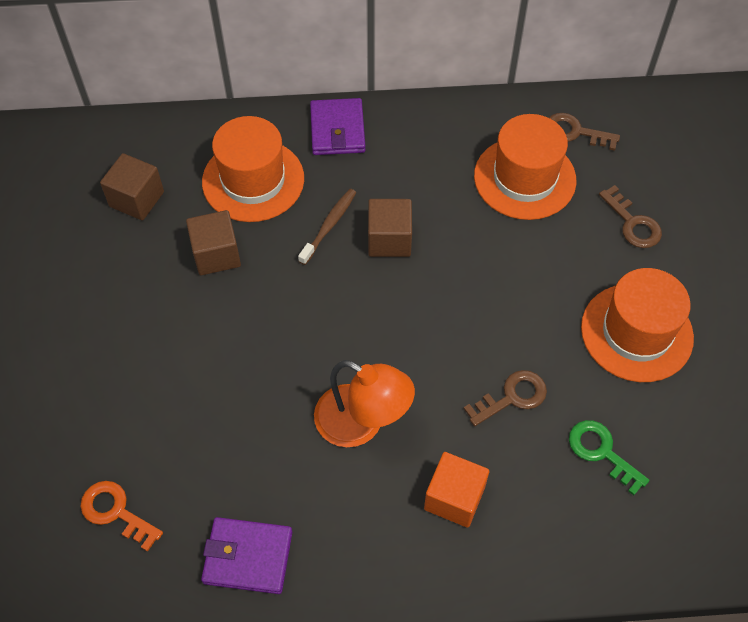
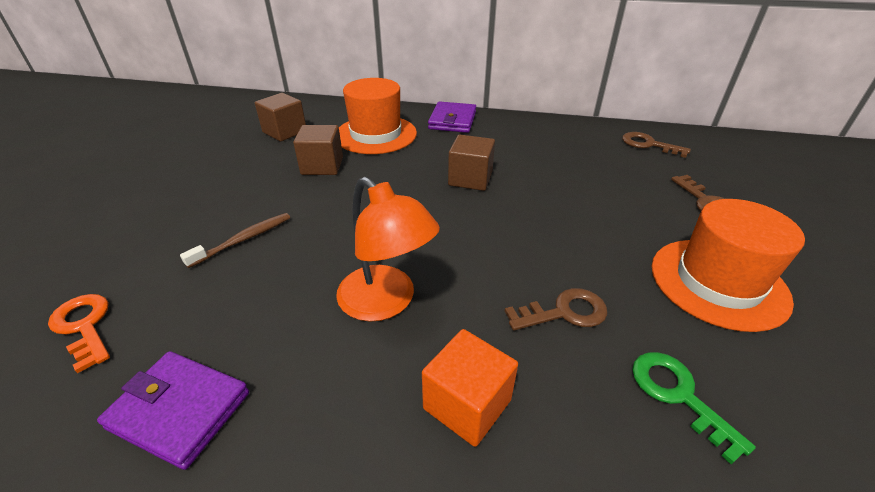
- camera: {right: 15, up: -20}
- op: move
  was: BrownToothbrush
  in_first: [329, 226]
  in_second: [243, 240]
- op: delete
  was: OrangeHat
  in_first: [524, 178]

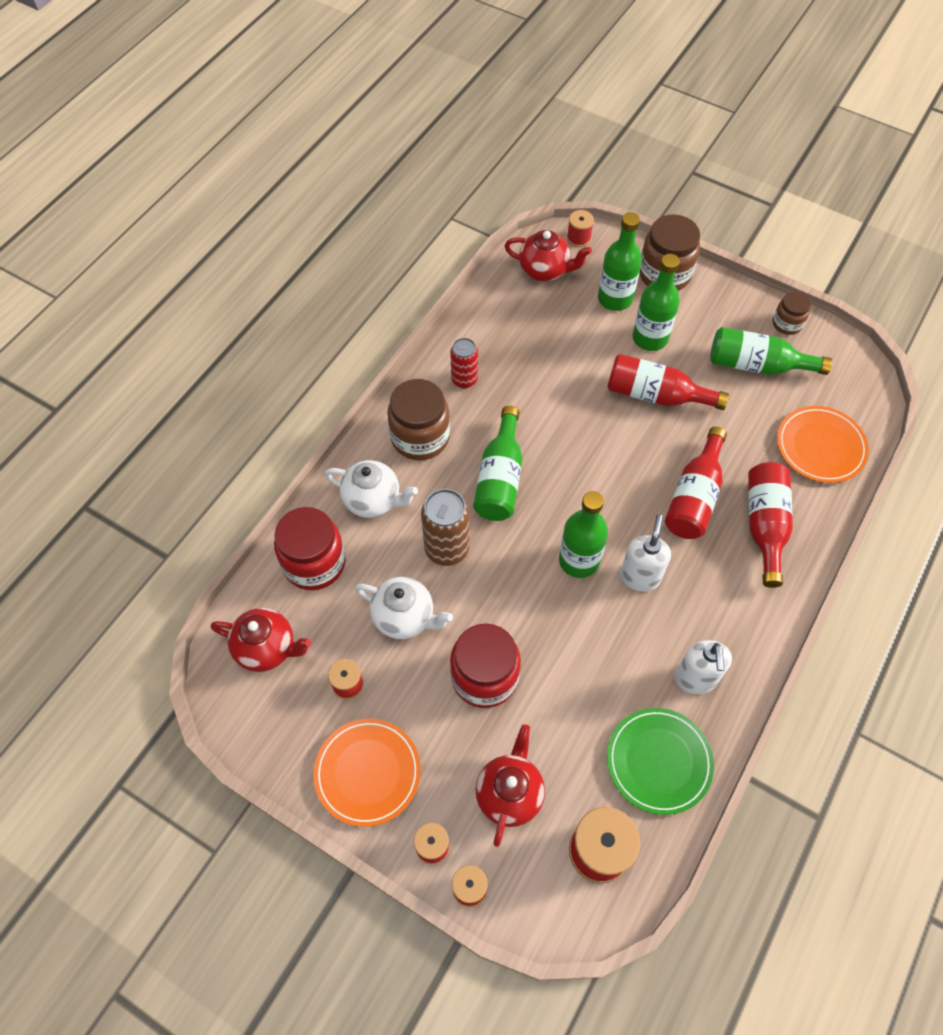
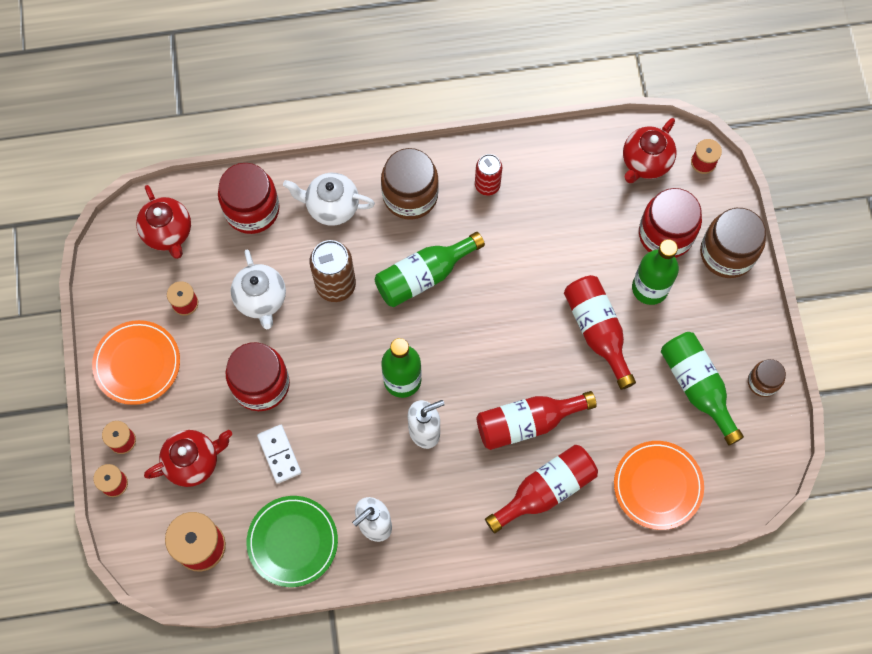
- camera: {right: 50, up: 10}
- op: insert
  now: WhiteDomino
  in_second: [279, 454]
- op: rotate
  was: WhiteTeapot
  in_first: [373, 500]
  in_second: [331, 206]
  clockwise: 120
- op: rotate
  was: RedTeapot
  in_first: [545, 271]
  in_second: [645, 162]
  clockwise: 60
- op: replace
  was: GreenBottle
  now: RedJar
  in_first: [615, 299]
  in_second: [665, 234]

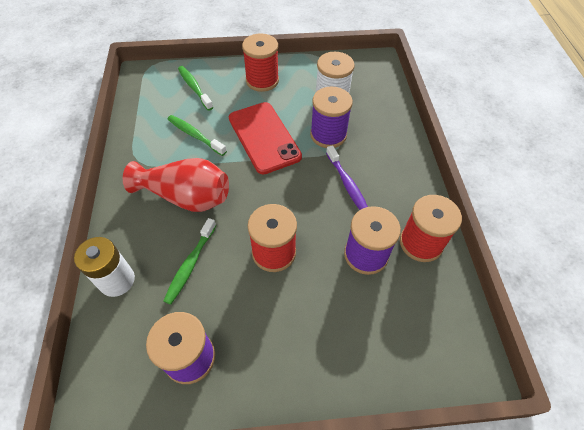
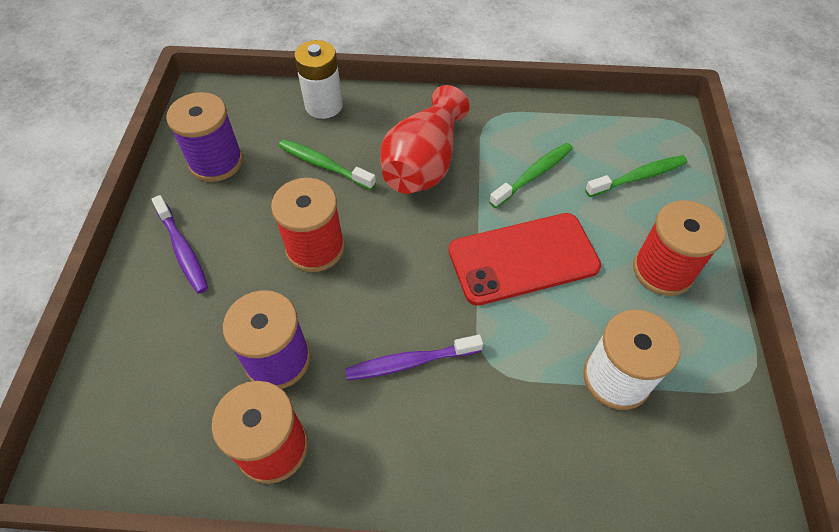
- camera: {right: 100, up: 0}
- op: insert
  now: PurpleToothbrush
  in_second: [183, 250]
- op: delete
  was: PurpleSpool
  in_first: [328, 135]

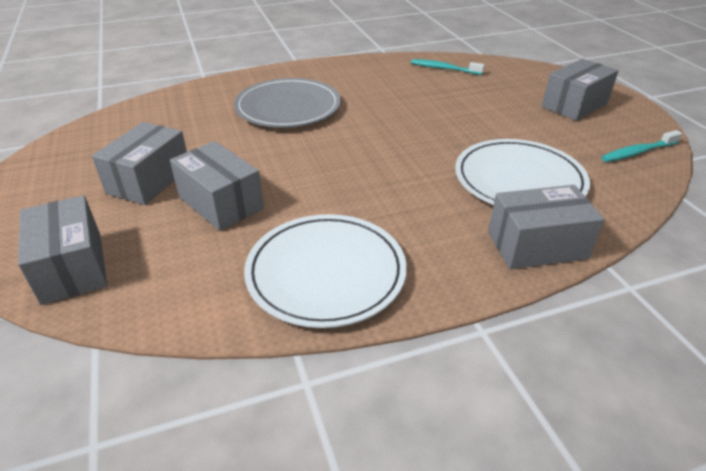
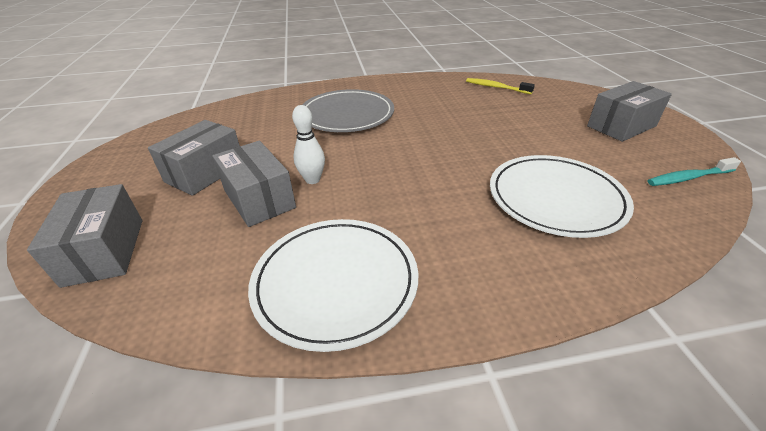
- camera: {right: 10, up: 0}
- op: insert
  now: WhiteBowlingPin
  in_second: [312, 179]
- op: recolor
  was: TurquoiseToothbrush
  now: YellowToothbrush
  in_first: [444, 69]
  in_second: [496, 87]
- op: delete
  was: GreyBox
  in_first: [537, 245]

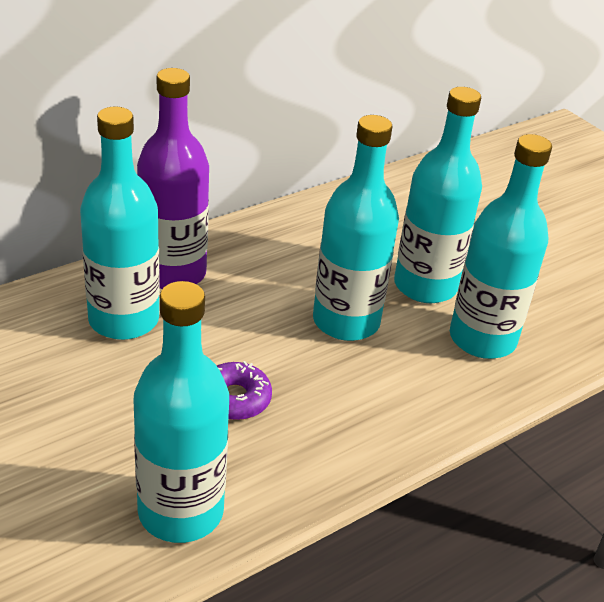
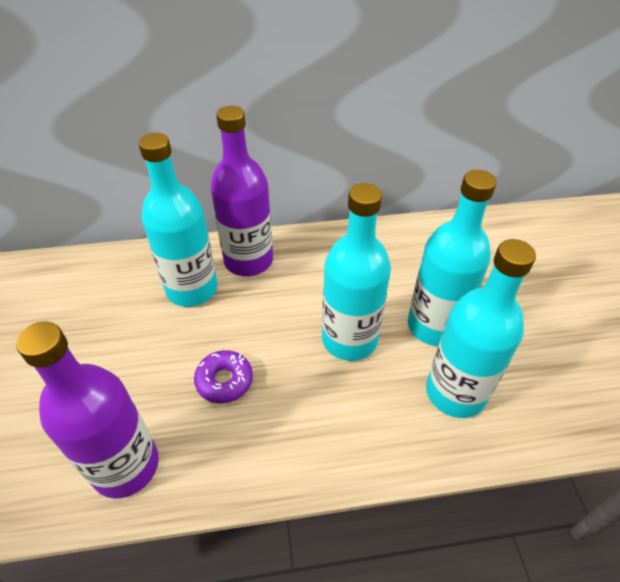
- camera: {right: 30, up: 10}
- op: recolor
  was: TurquoiseBottle
  now: PurpleBottle
  in_first: [180, 512]
  in_second: [125, 466]

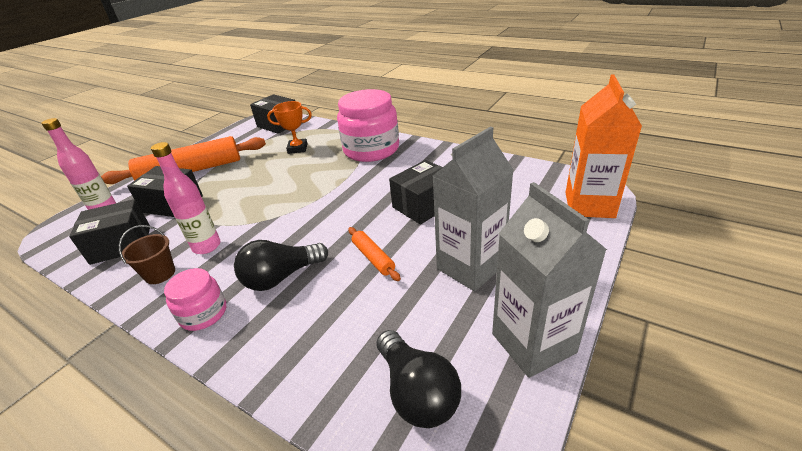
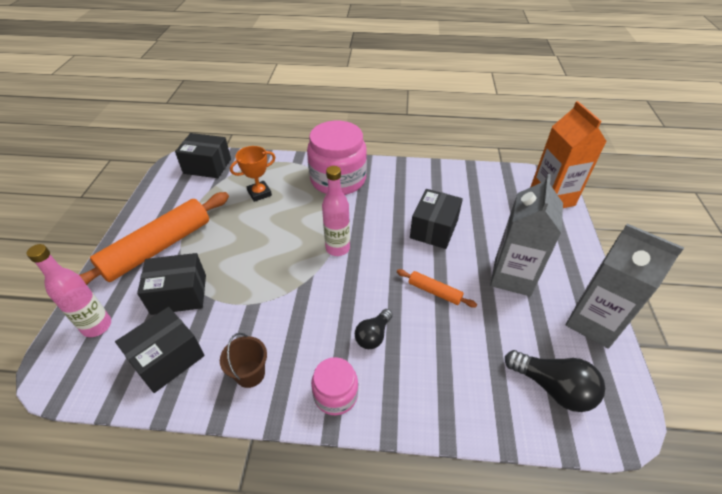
- camera: {right: -30, up: 10}
- op: move
  was: PinkBottle
  in_first: [207, 246]
  in_second: [337, 248]
- op: resize
  was: BlackLightBulb
  in_first: [281, 277]
  in_second: [373, 335]
  ratio: 0.64

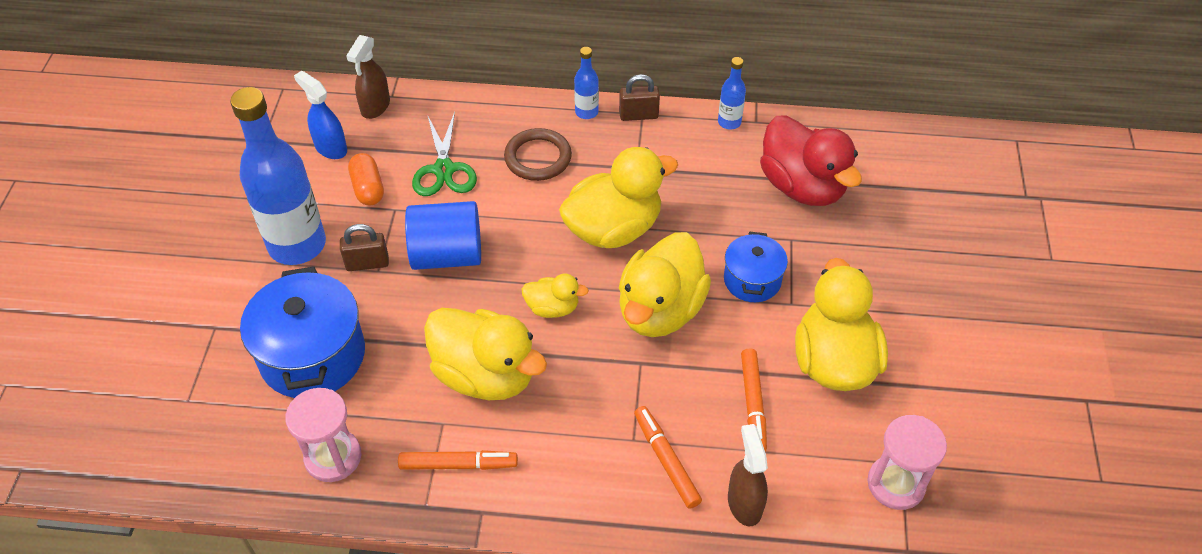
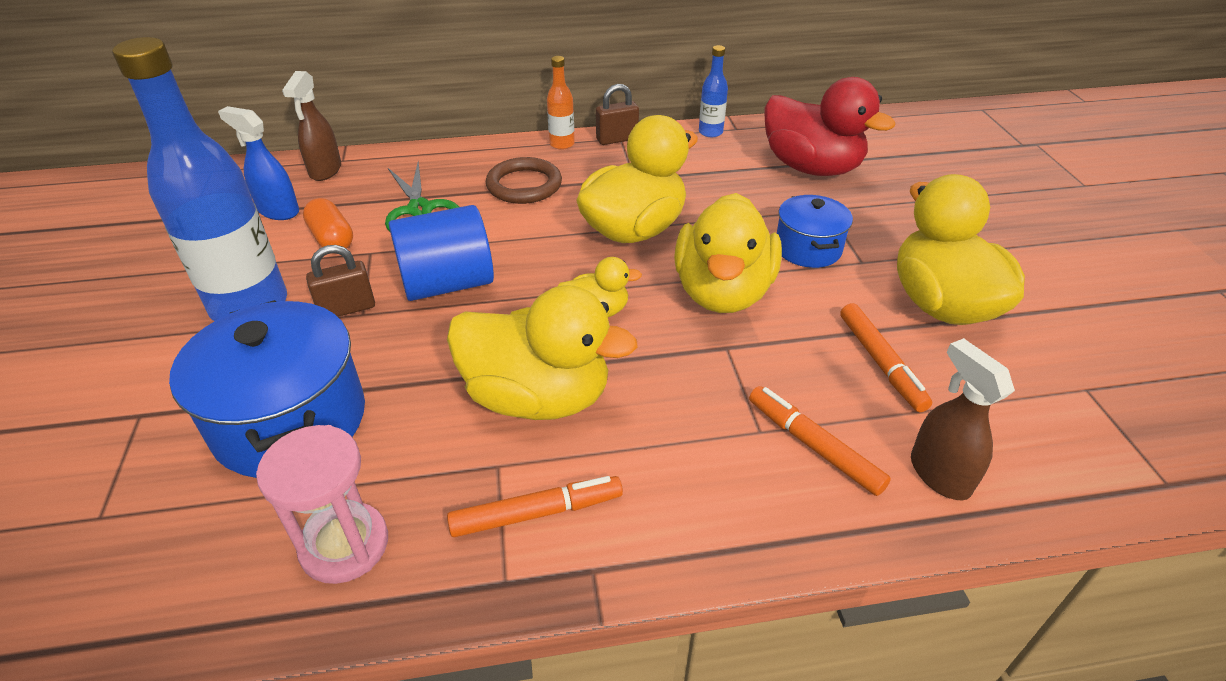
- camera: {right: -15, up: -10}
- op: recolor
  was: BlueBottle
  now: OrangeBottle
  in_first: [586, 112]
  in_second: [562, 144]
- op: delete
  was: PinkHourglass
  in_first: [896, 484]

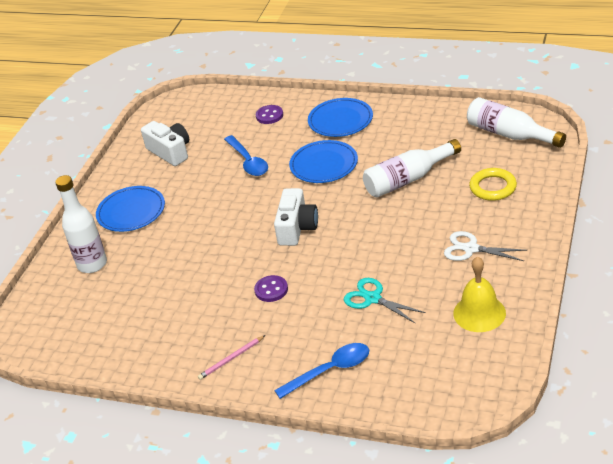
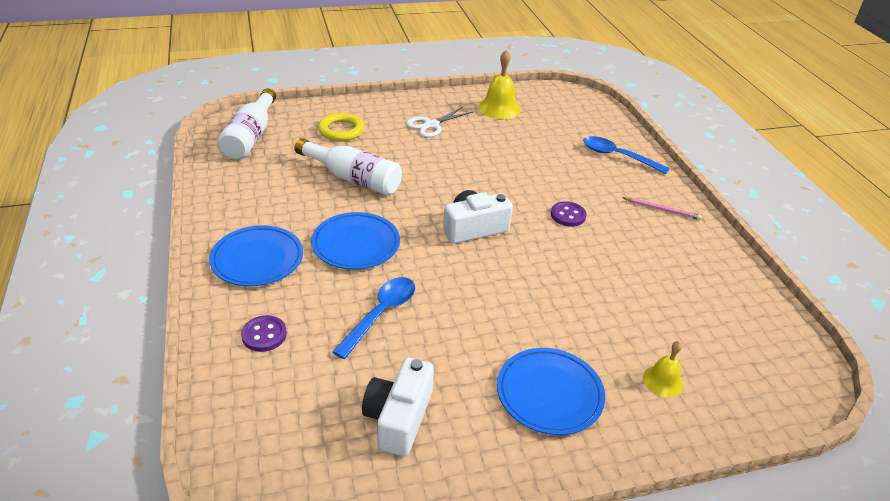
- camera: {right: -130, up: 0}
- op: rotate
  was: WhiteScissors
  in_first: [471, 249]
  in_second: [431, 125]
  clockwise: 60
- op: replace
  was: WhiteBottle
  now: YellowBell
  in_first: [92, 264]
  in_second: [663, 381]
- op: delete
  was: TurquoiseScissors
  in_first: [373, 298]

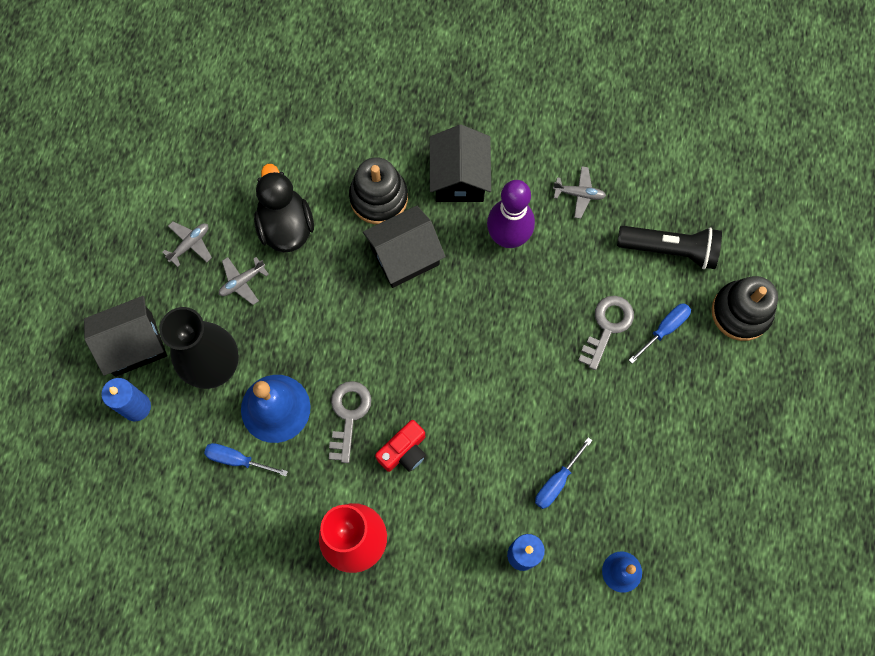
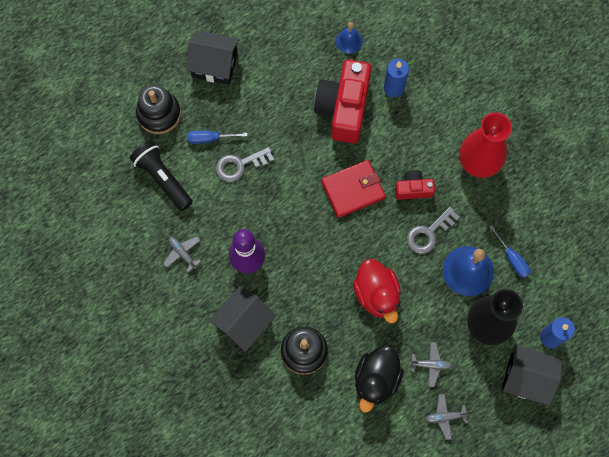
- camera: {right: -140, up: 0}
- op: move
  was: BlackHouse
  in_first: [405, 256]
  in_second: [214, 65]
- op: replace
  was: BlueScrewdriver
  now: RedCamera
  in_first: [556, 482]
  in_second: [343, 108]
- op: insert
  now: RedWallet
  in_second: [353, 190]
- op: insert
  now: RedDuck
  in_second: [376, 294]

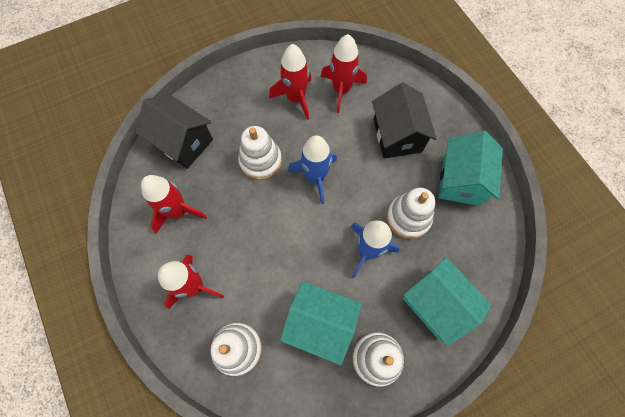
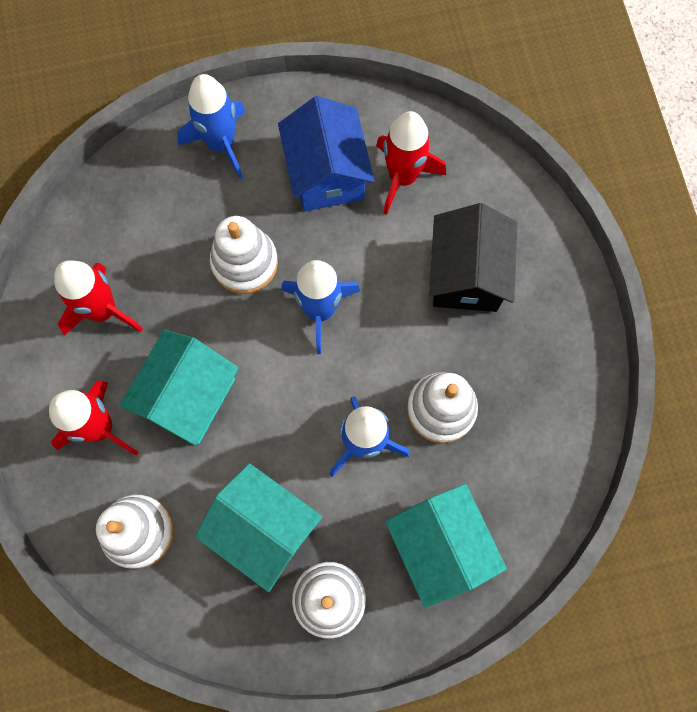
- camera: {right: 15, up: 5}
- op: move
  was: TurquoiseHouse
  in_first: [461, 180]
  in_second: [188, 396]
- op: insert
  now: BlueRocket
  in_second: [221, 144]
- op: replace
  was: RedRocket
  now: BlueHouse
  in_first: [296, 98]
  in_second: [326, 174]
- op: delete
  was: BlackHouse
  in_first: [183, 142]

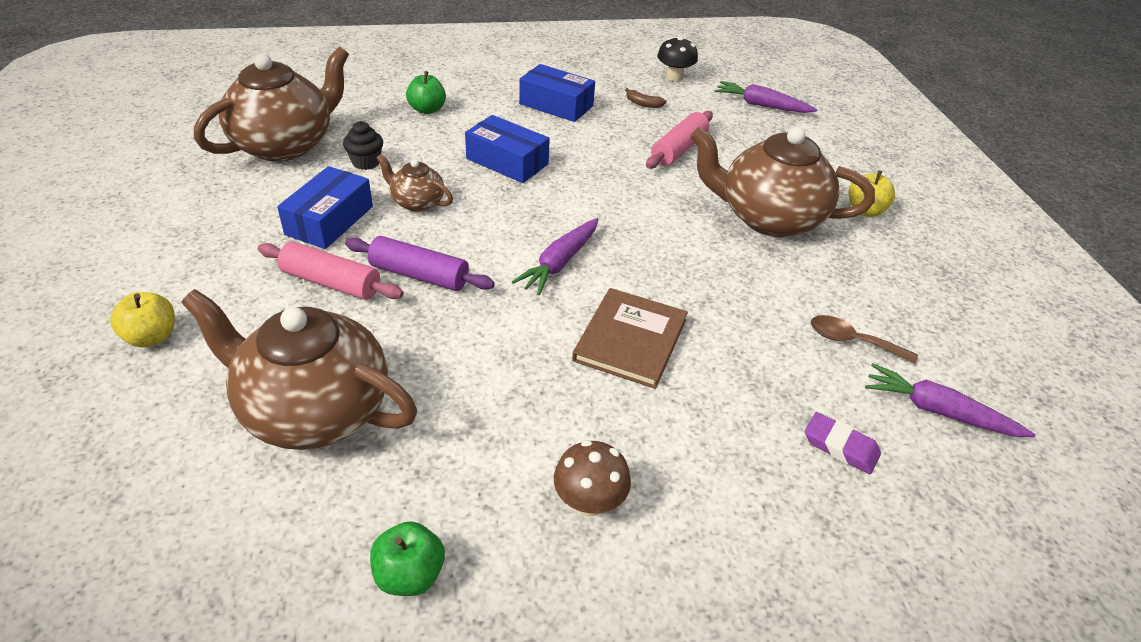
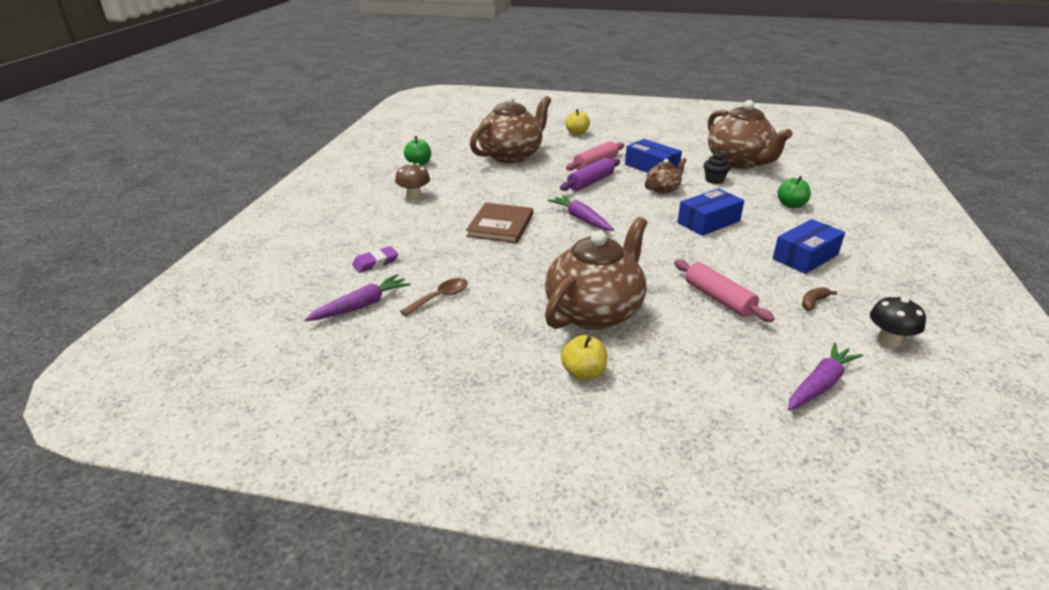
- camera: {right: 115, up: -10}
- op: rotate
  was: BrownBook
  in_first: [630, 340]
  in_second: [500, 225]
  clockwise: 60

